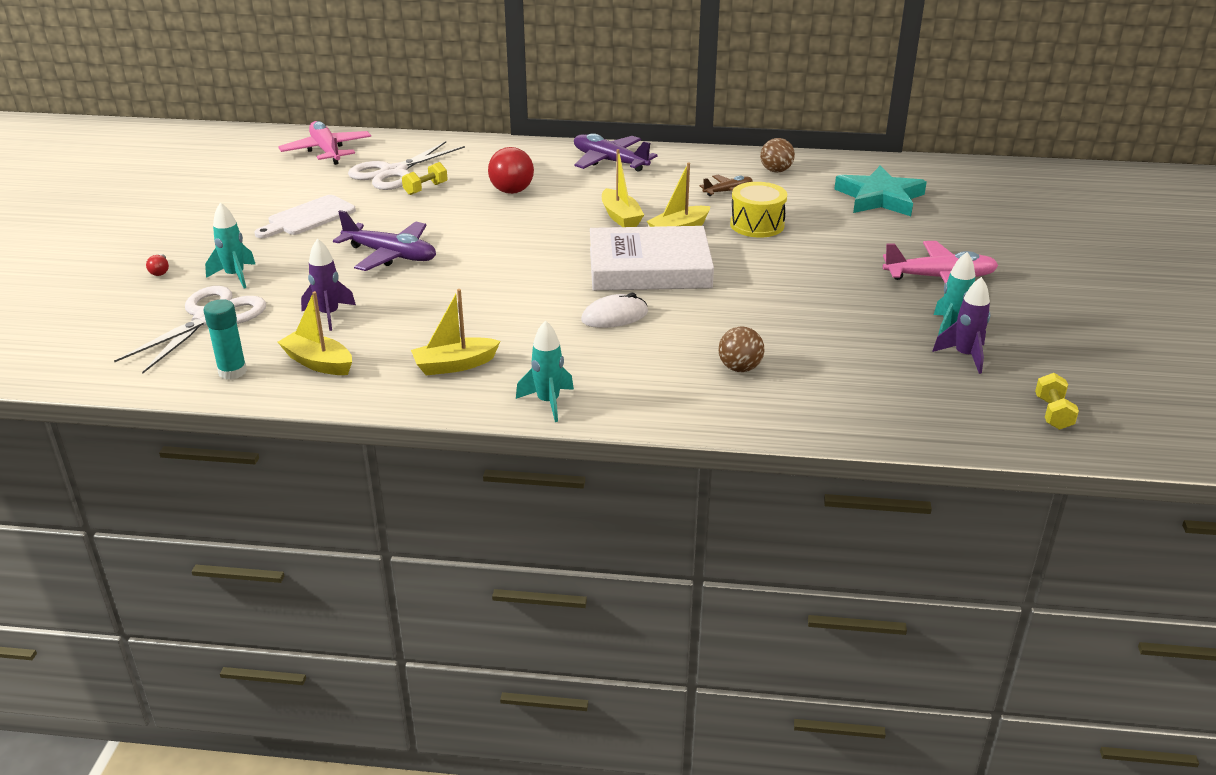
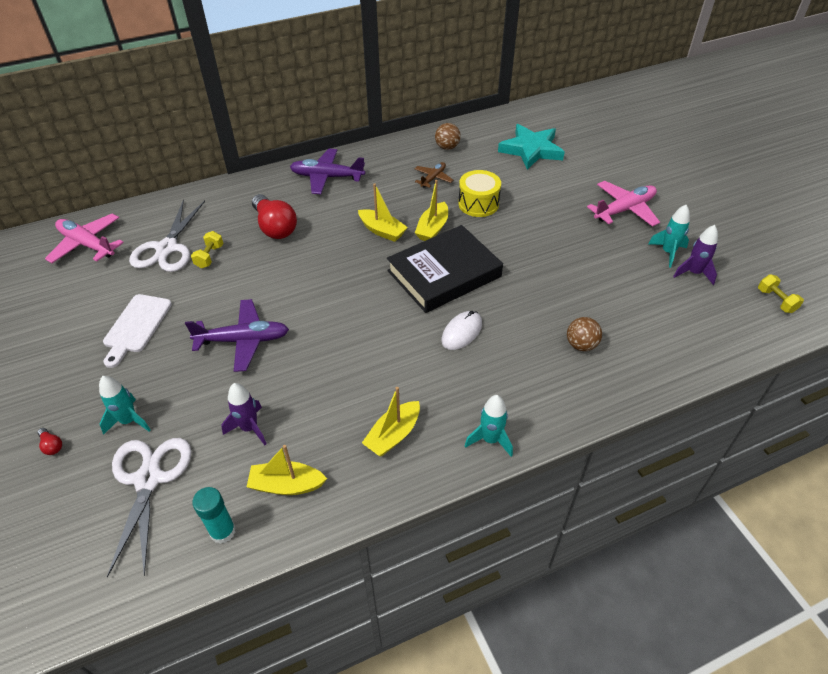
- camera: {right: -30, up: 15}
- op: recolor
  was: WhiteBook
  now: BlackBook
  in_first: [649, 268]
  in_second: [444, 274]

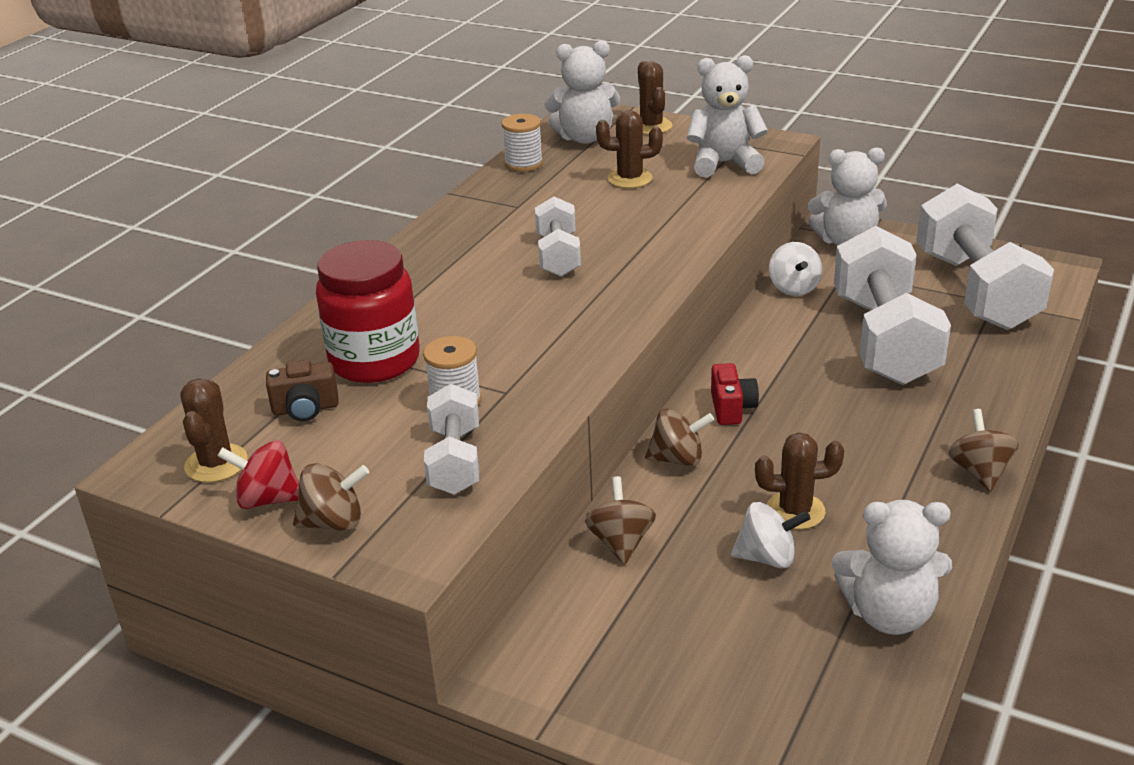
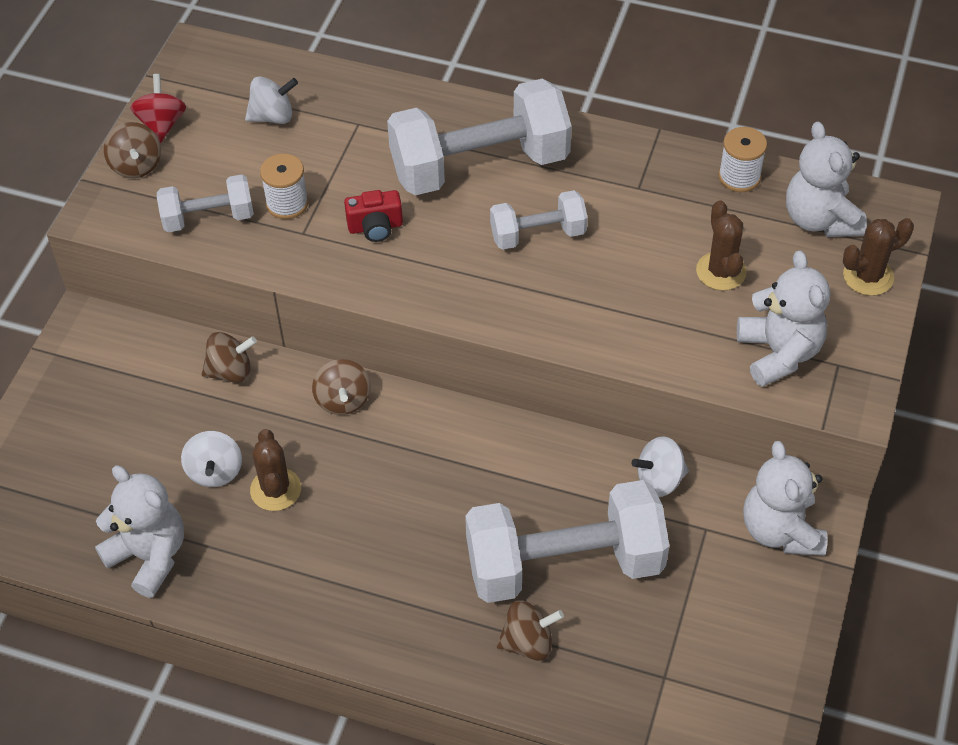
- camera: {right: 80, up: 20}
- op: rotate
  was: WhiteTeddyBear
  in_first: [888, 614]
  in_second: [149, 556]
  clockwise: 135
- op: replace
  was: BrownCamera
  now: WhiteSpinningTop
  in_first: [305, 409]
  in_second: [273, 116]
- op: move
  was: RedCamera
  in_first: [732, 408]
  in_second: [375, 227]
- op: move
  was: WhiteDumbbell
  in_first: [975, 290]
  in_second: [480, 165]
- op: move
  was: BrownSpinningTop
  in_first: [979, 471]
  in_second: [528, 642]
- op: delete
  was: BrownCactus
  in_first: [216, 463]
- op: delete
  was: RedJar
  in_first: [375, 361]

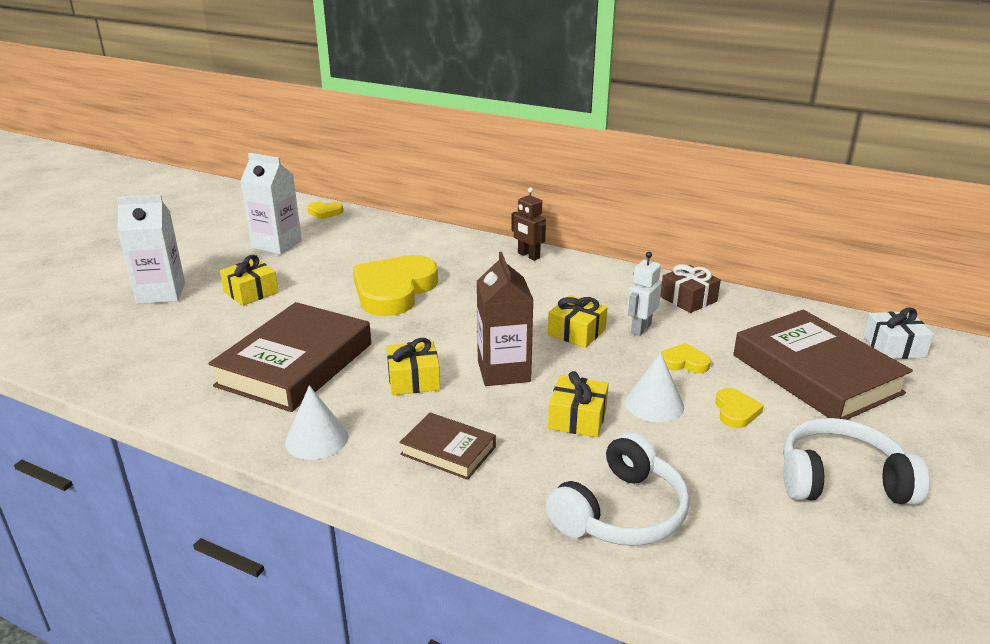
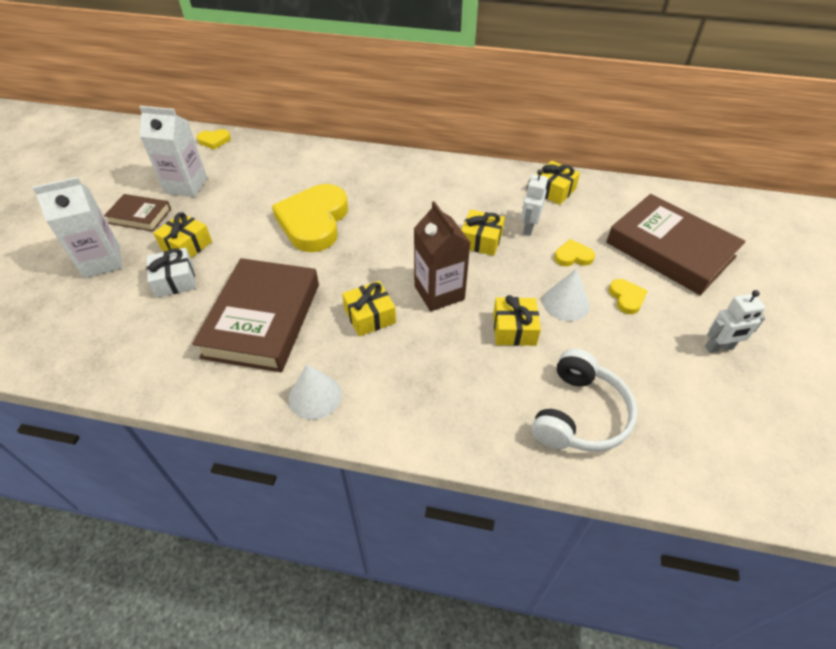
- camera: {right: -15, up: 20}
- op: move
  was: BrownBook
  in_first: [448, 451]
  in_second: [140, 216]
- op: move
  was: WhiteGift
  in_first: [894, 346]
  in_second: [175, 280]
- op: recolor
  was: BrownGift
  now: YellowGift
  in_first: [688, 299]
  in_second: [553, 190]
- op: replace
  was: WhiteHeadphones
  now: WhiteRobot
  in_first: [841, 479]
  in_second: [719, 347]
- op: delete
  was: BrownRobot
  in_first: [528, 256]

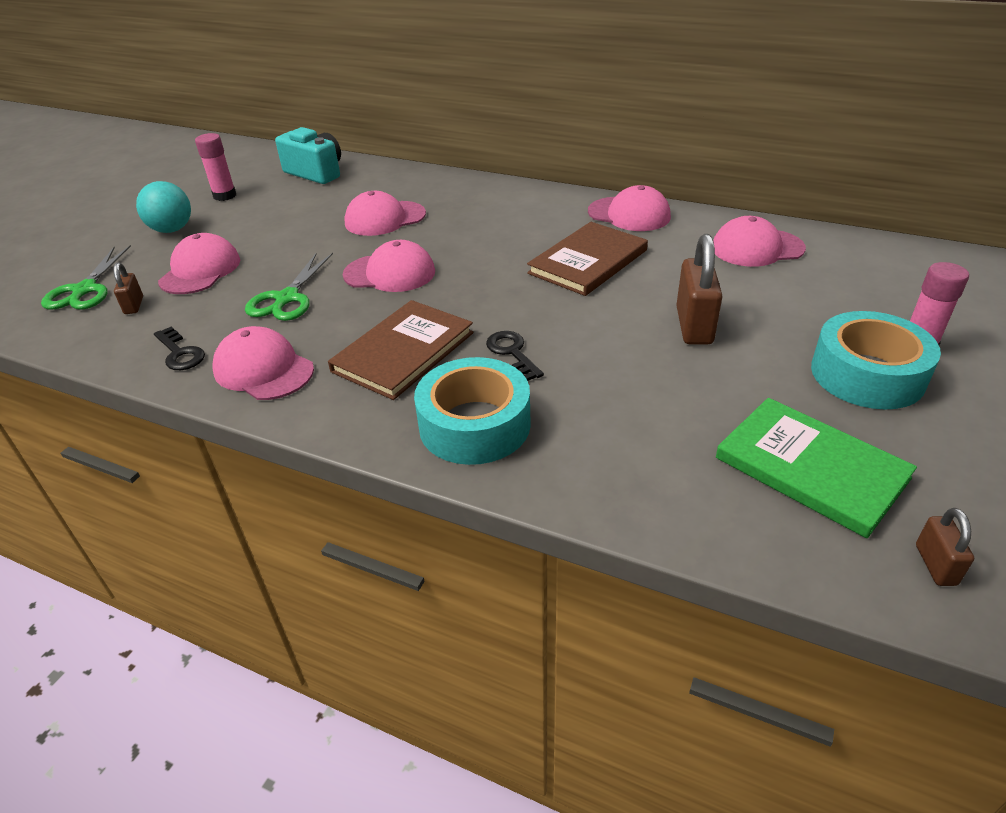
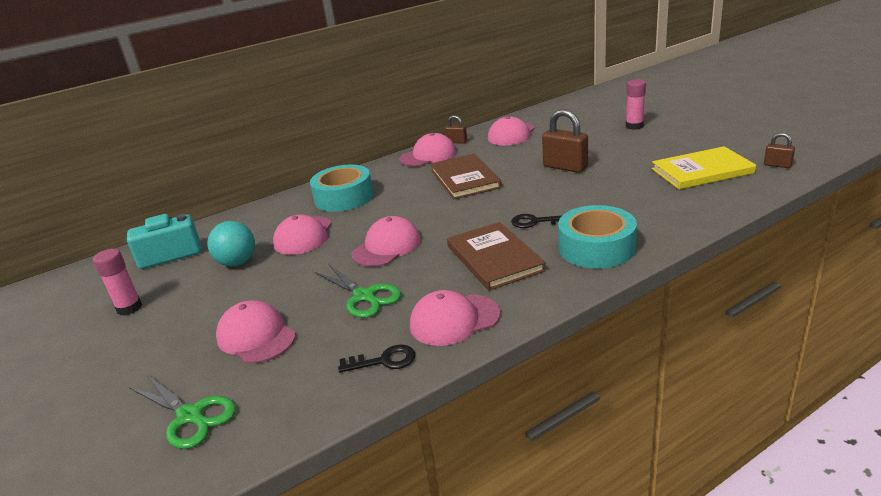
- camera: {right: -55, up: -10}
- op: move
  was: TurquoiseBall
  in_first: [172, 230]
  in_second: [237, 262]
- op: move
  was: TurquoiseTape
  in_first: [867, 374]
  in_second: [344, 197]
- op: move
  was: BrownPadlock
  in_first: [134, 305]
  in_second: [457, 142]
- op: recolor
  was: GreenBook
  now: YellowBook
  in_first: [811, 468]
  in_second: [702, 171]

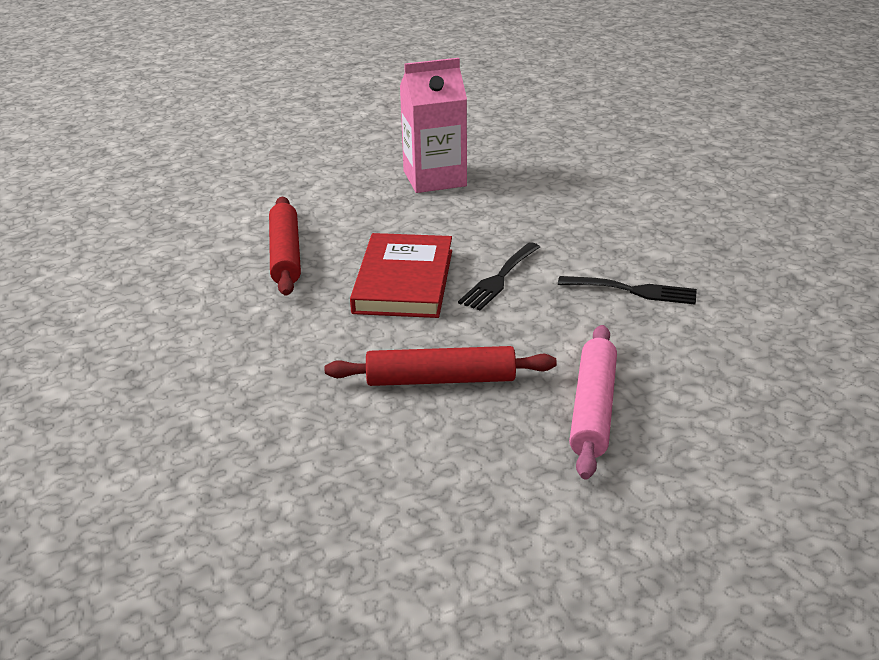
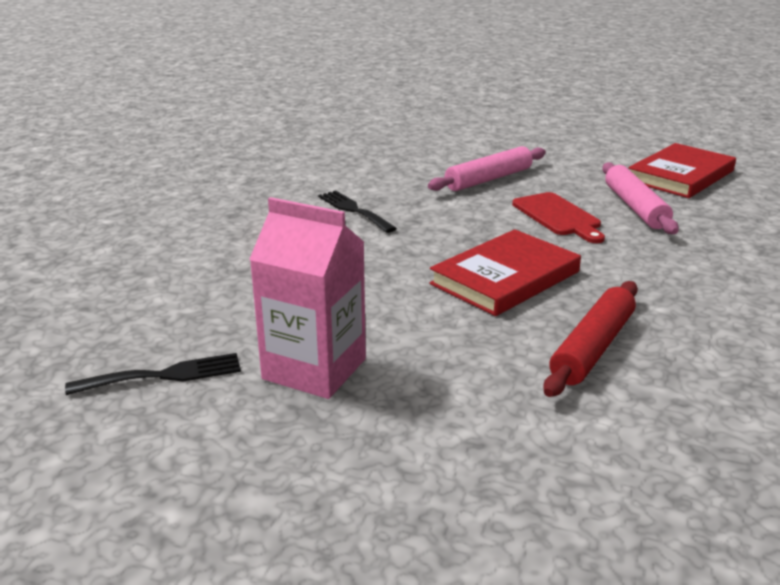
- camera: {right: -140, up: -5}
- op: move
  was: BlackFork
  in_first: [499, 279]
  in_second: [164, 375]
- op: replace
  was: RedRollingPin
  now: RedCuttingBoard
  in_first: [441, 379]
  in_second: [558, 216]
- op: insert
  now: PinkRollingPin
  in_second: [634, 207]
- op: insert
  now: RedBook
  in_second: [680, 176]

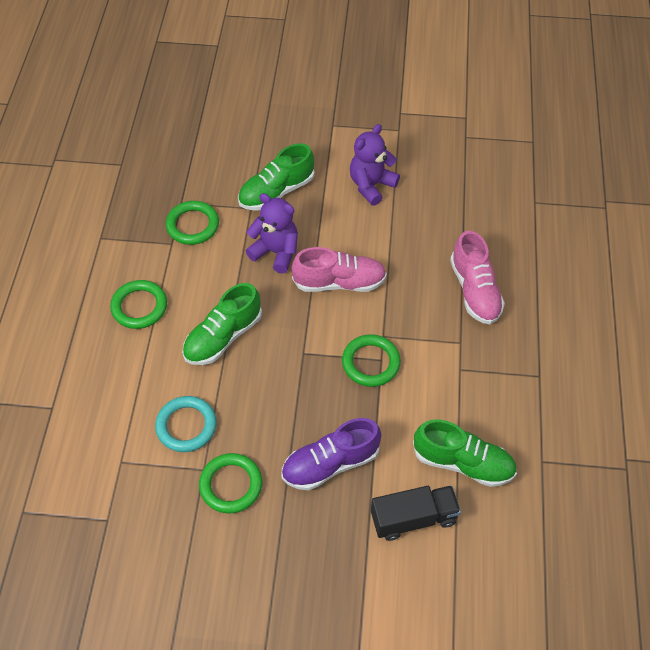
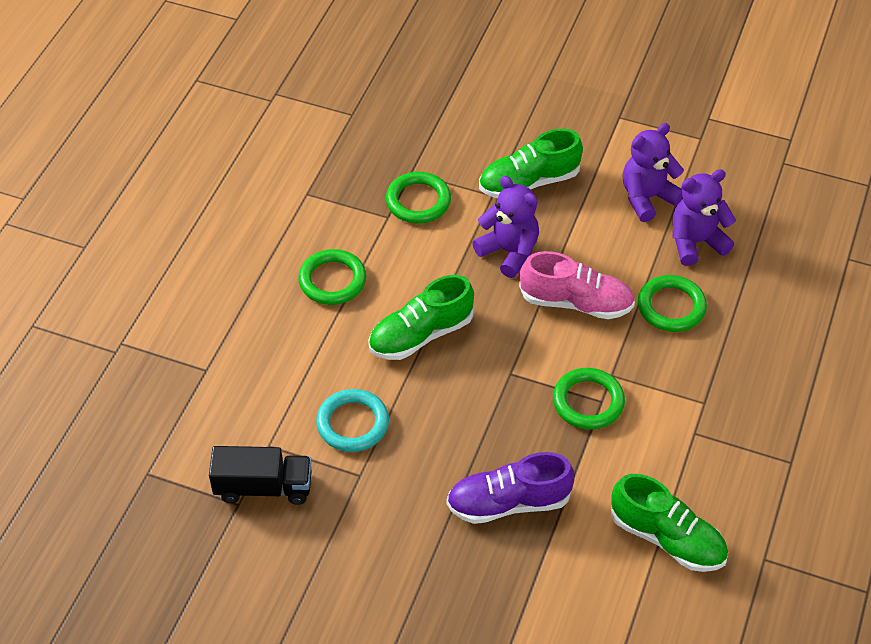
- camera: {right: 15, up: -5}
- op: move
  was: BlackTruck
  in_first: [413, 518]
  in_second: [263, 487]
- op: move
  was: GreenRing
  in_first: [231, 485]
  in_second: [671, 307]
- op: insert
  now: PurpleTeddyBear
  in_second: [696, 242]
- op: delete
  was: PinkShoe
  in_first: [475, 290]

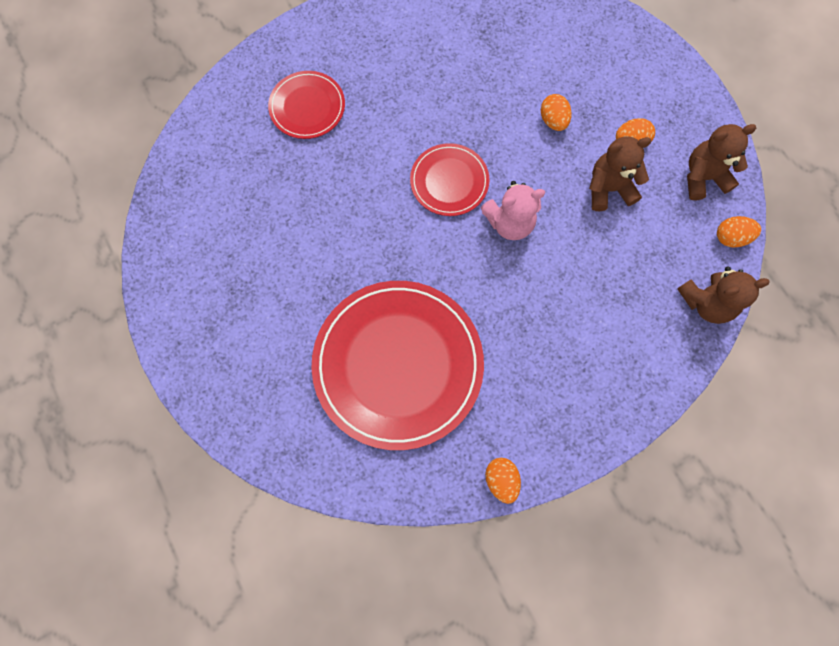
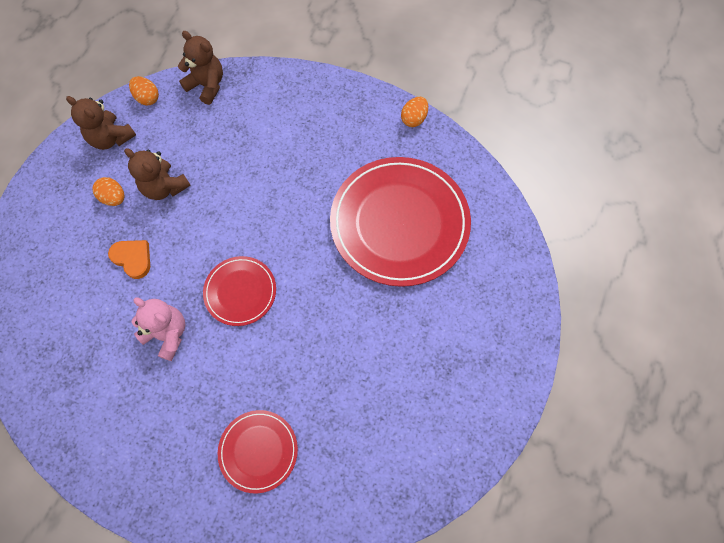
- camera: {right: -130, up: -5}
- op: replace
  was: OrangeEgg
  now: OrangeHeart
  in_first: [553, 120]
  in_second: [133, 258]
- op: move
  was: PinkTeddyBear
  in_first: [509, 222]
  in_second: [167, 334]

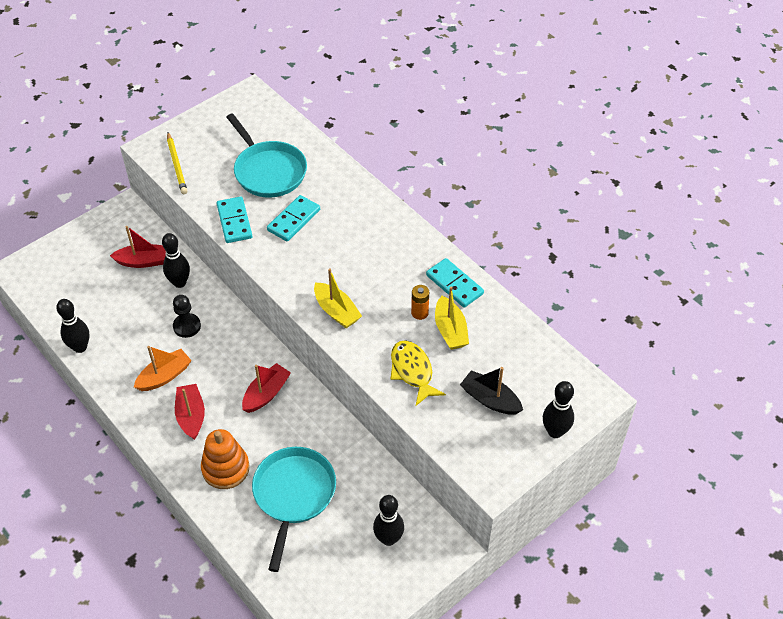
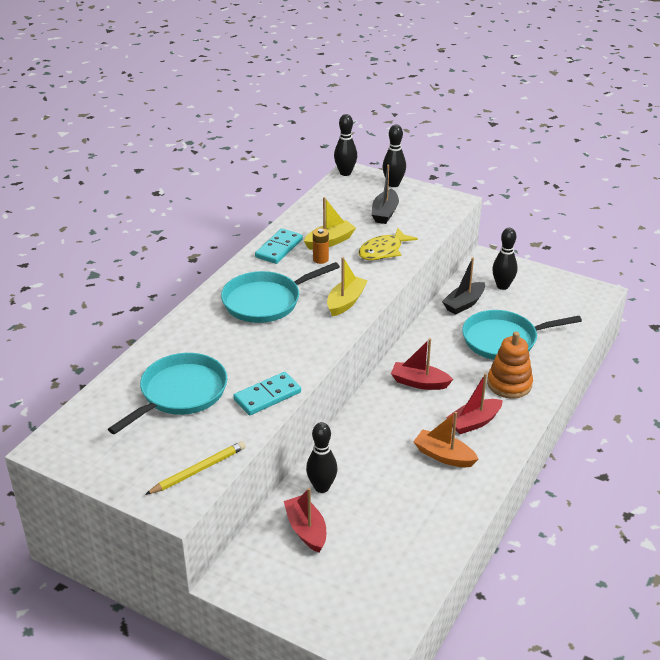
- camera: {right: -110, up: -15}
- op: insert
  now: TurquoisePan
  in_second: [265, 301]
- op: move
  was: BlackBowlingPin
  in_first: [80, 347]
  in_second: [345, 173]
- op: insert
  now: BlackBoat
  in_second: [464, 304]
- op: delete
  was: BlackPawn
  in_first: [187, 326]
- op: delete
  was: TurquoiseDomino
  in_first: [293, 220]

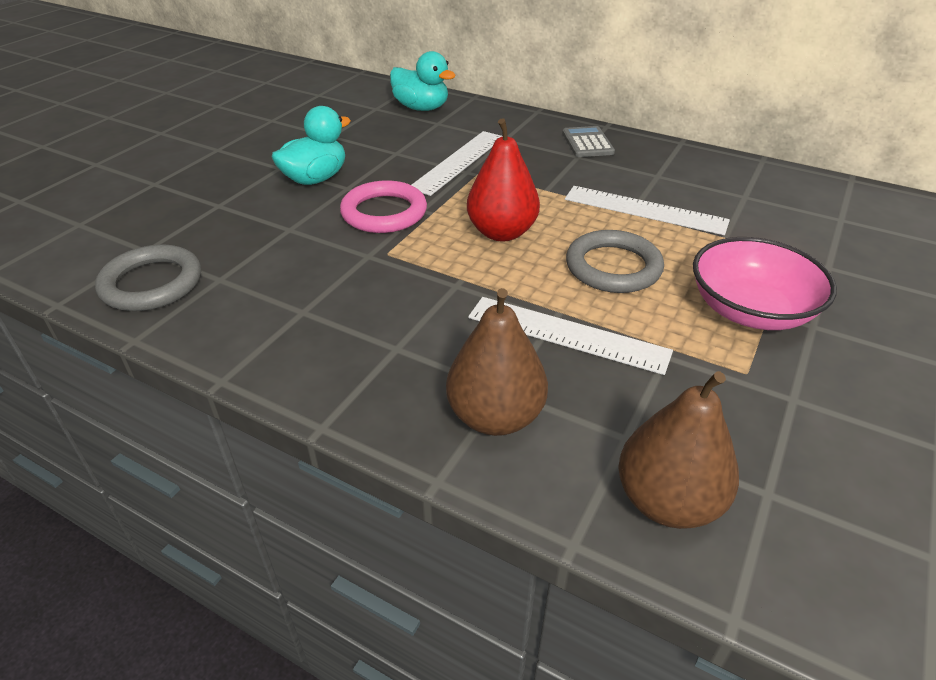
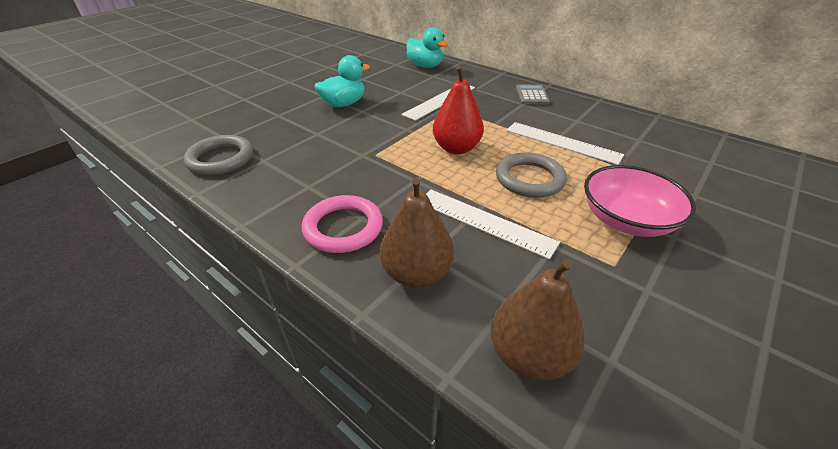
- camera: {right: 10, up: 0}
- op: move
  was: PinkRing
  in_first: [384, 212]
  in_second: [343, 228]

